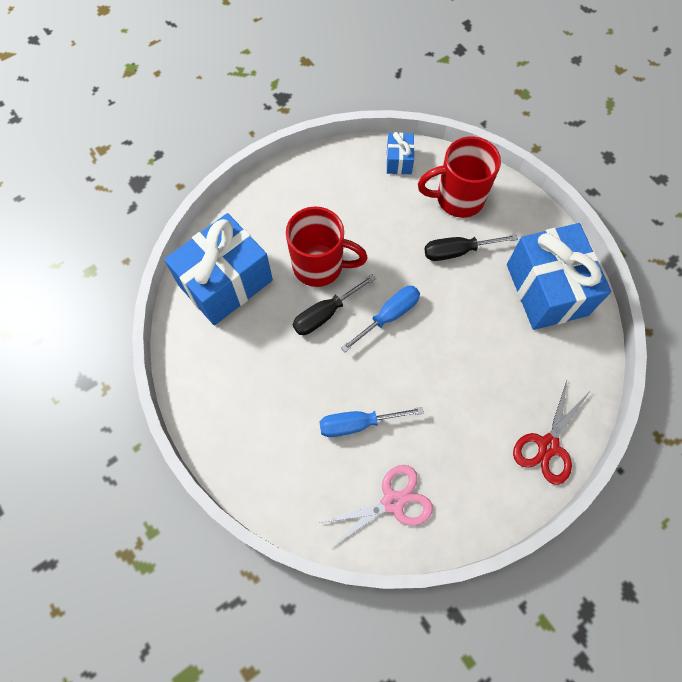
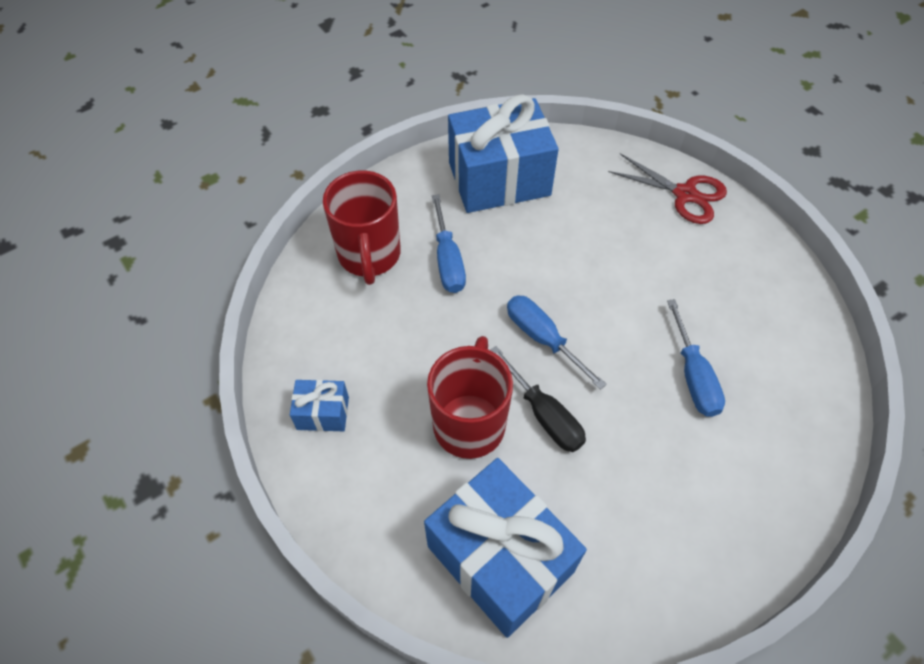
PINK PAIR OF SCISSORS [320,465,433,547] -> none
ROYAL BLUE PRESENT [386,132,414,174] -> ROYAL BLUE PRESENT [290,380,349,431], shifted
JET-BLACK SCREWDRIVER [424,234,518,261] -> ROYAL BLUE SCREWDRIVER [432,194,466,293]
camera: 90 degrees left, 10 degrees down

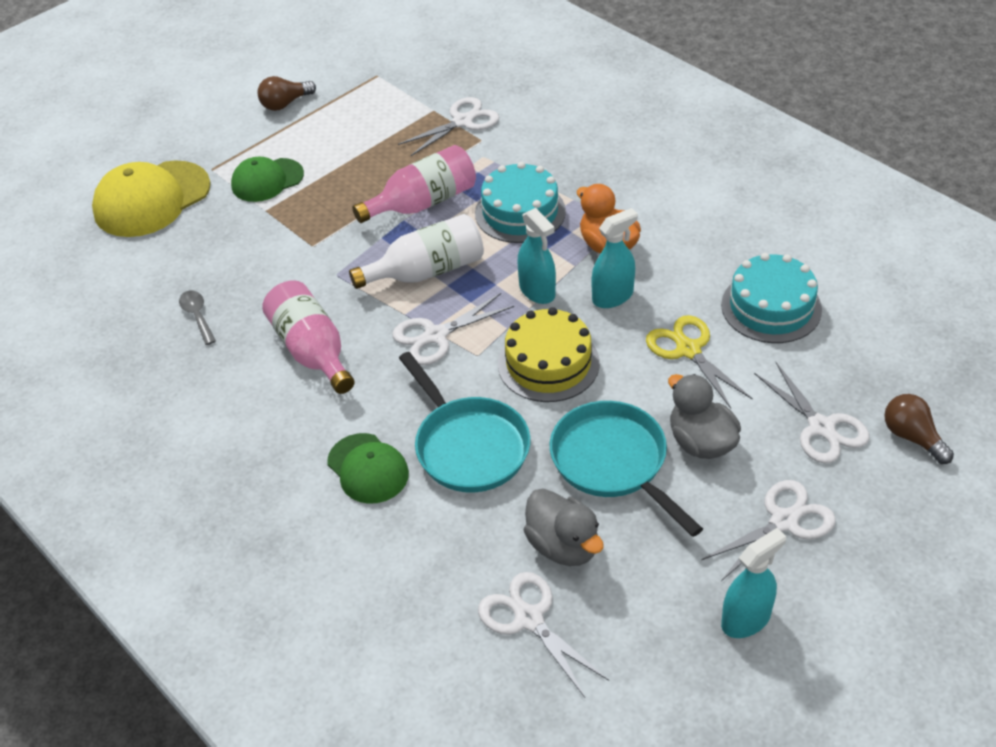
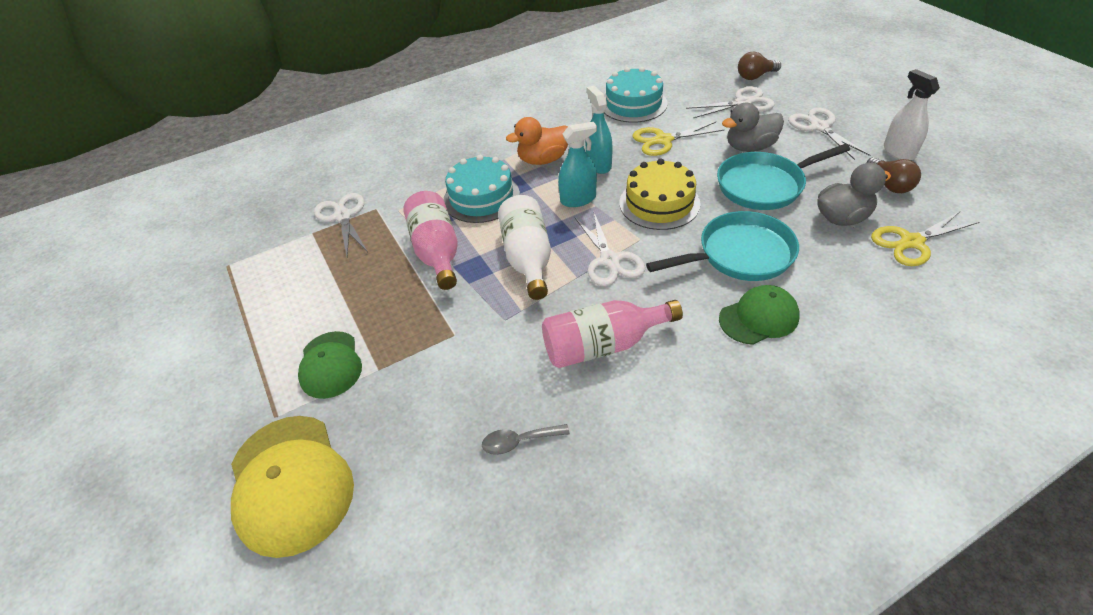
RUSSET BULB [257,76,316,111] -> RUSSET BULB [867,157,921,193], shifted
SNOW-WHITE PAIR OF SCISSORS [478,572,609,697] -> YELLOW PAIR OF SCISSORS [871,211,979,266]
TEAL SPRAY CLEANER [721,528,786,638] -> SNOW-WHITE SPRAY CLEANER [884,69,940,160]
camera: 75 degrees left, 0 degrees up

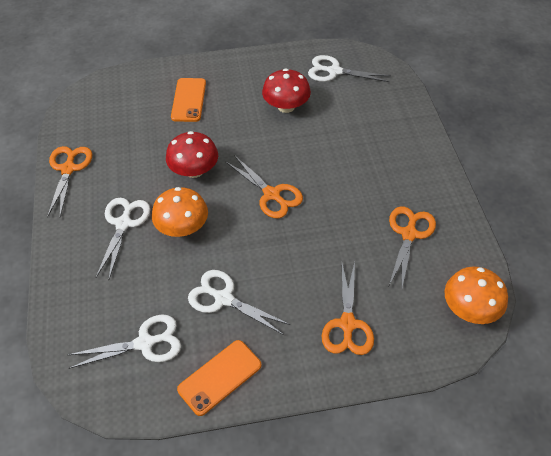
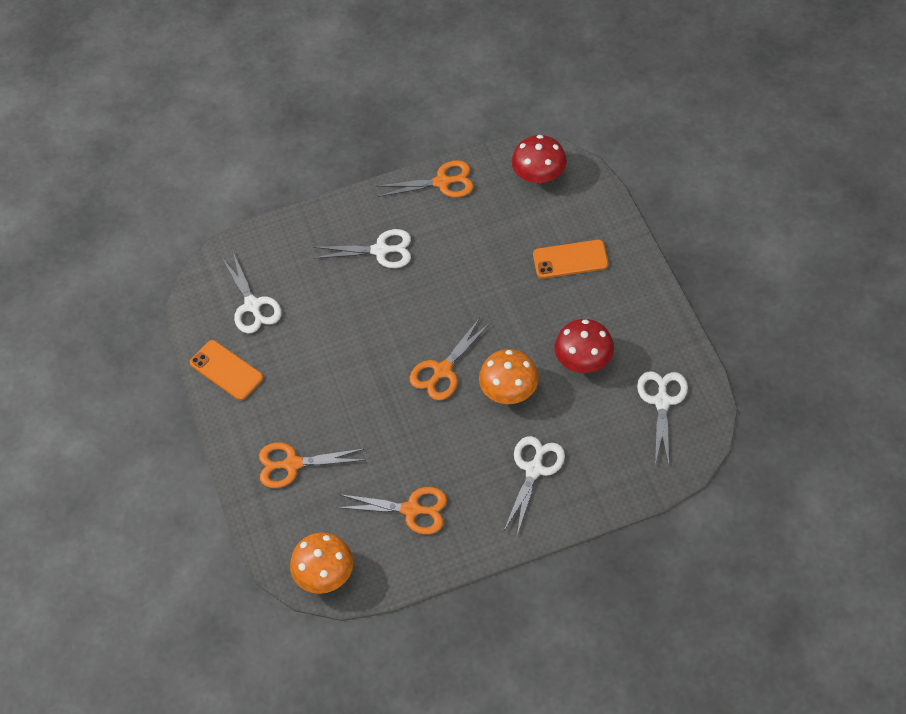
BRIGHT ORANGE TOADSTOOL [152,187,208,237] -> BRIGHT ORANGE TOADSTOOL [479,349,539,404], shifted
CRIMSON TOADSTOOL [166,131,218,178] -> CRIMSON TOADSTOOL [512,135,567,183], shifted
SNOW-WHITE PAIR OF SCISSORS [188,270,291,335] -> SNOW-WHITE PAIR OF SCISSORS [504,436,565,535], shifted
camera: 85 degrees right, 5 degrees up

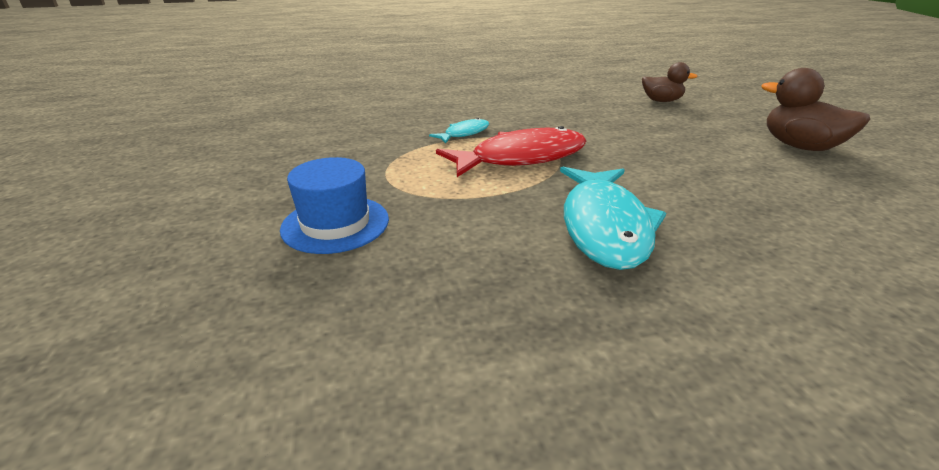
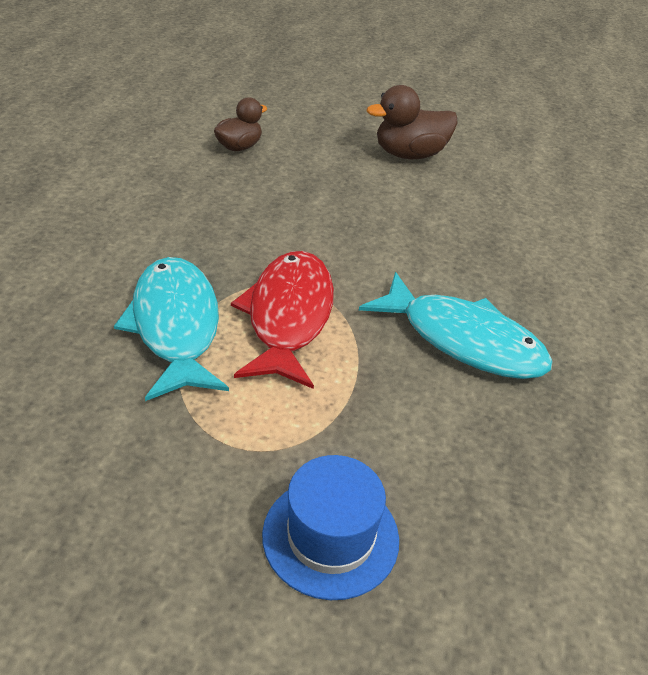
TEAL TOY FISH [429,118,489,144] -> TEAL TOY FISH [114,257,229,401], x2.05
camera: 65 degrees left, 10 degrees up

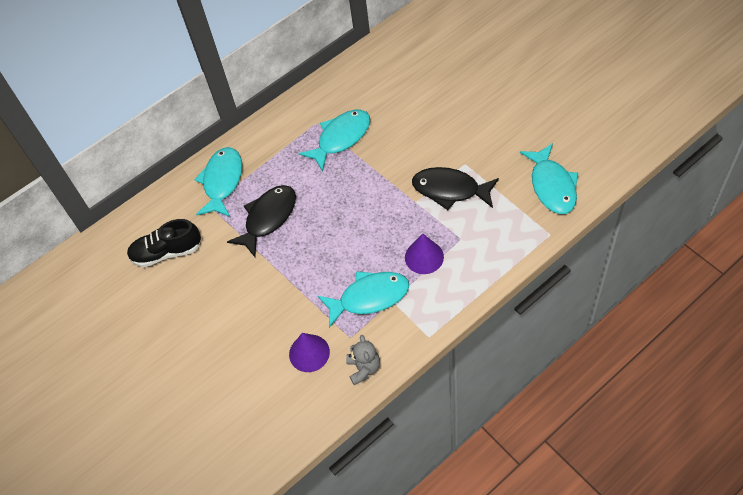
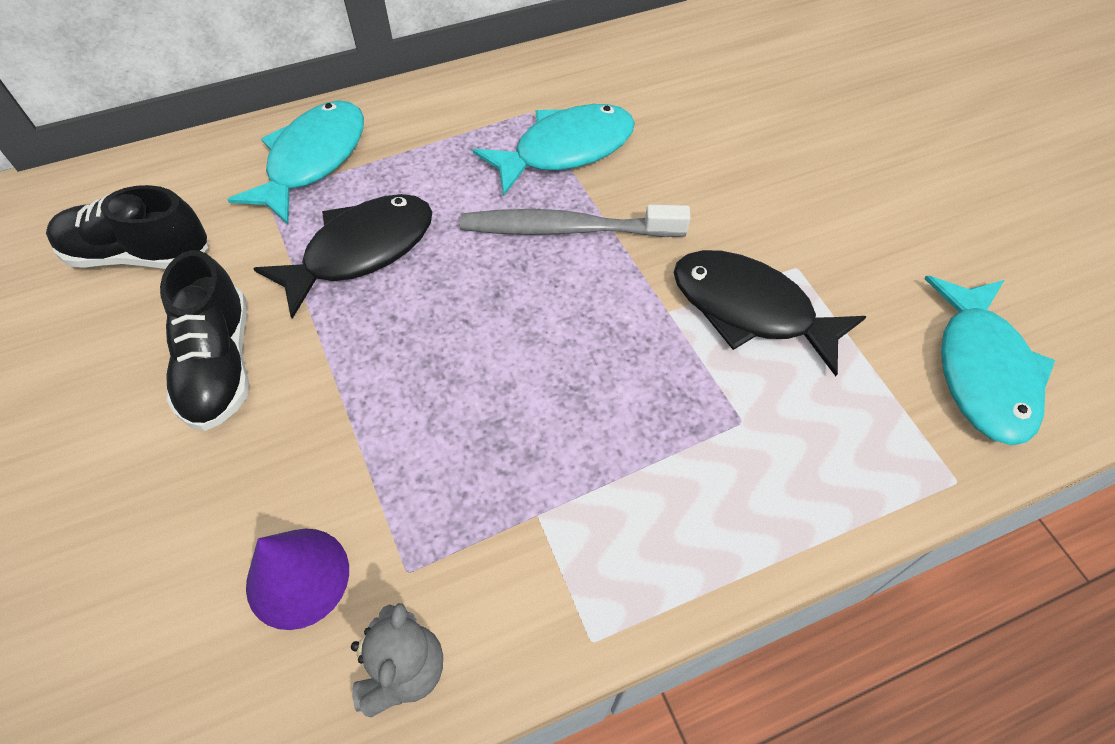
TEAL TOY FISH [318,271,409,328] -> none
VIOLET SOLID CONE [405,234,444,274] -> none
none -> JET-BLACK SHOE [160,250,249,431]
none -> ASH-GREY TOOTH BRUSH [460,204,691,237]
camera: 10 degrees right, 0 degrees up

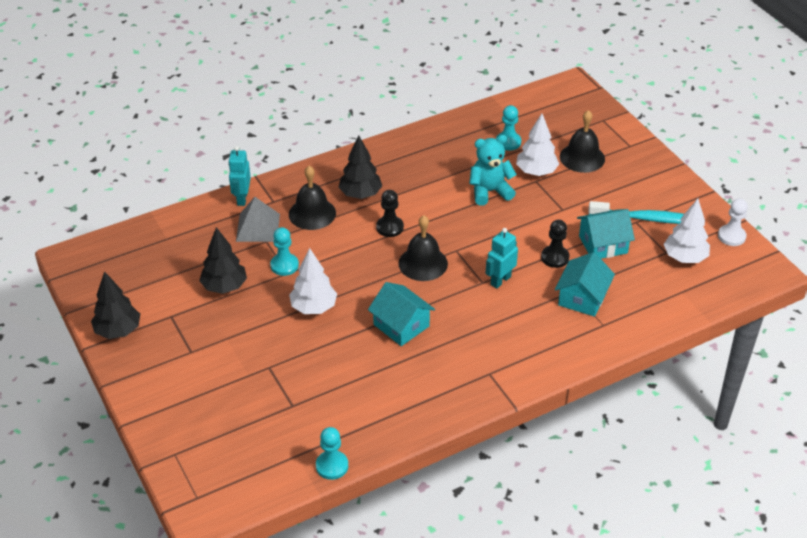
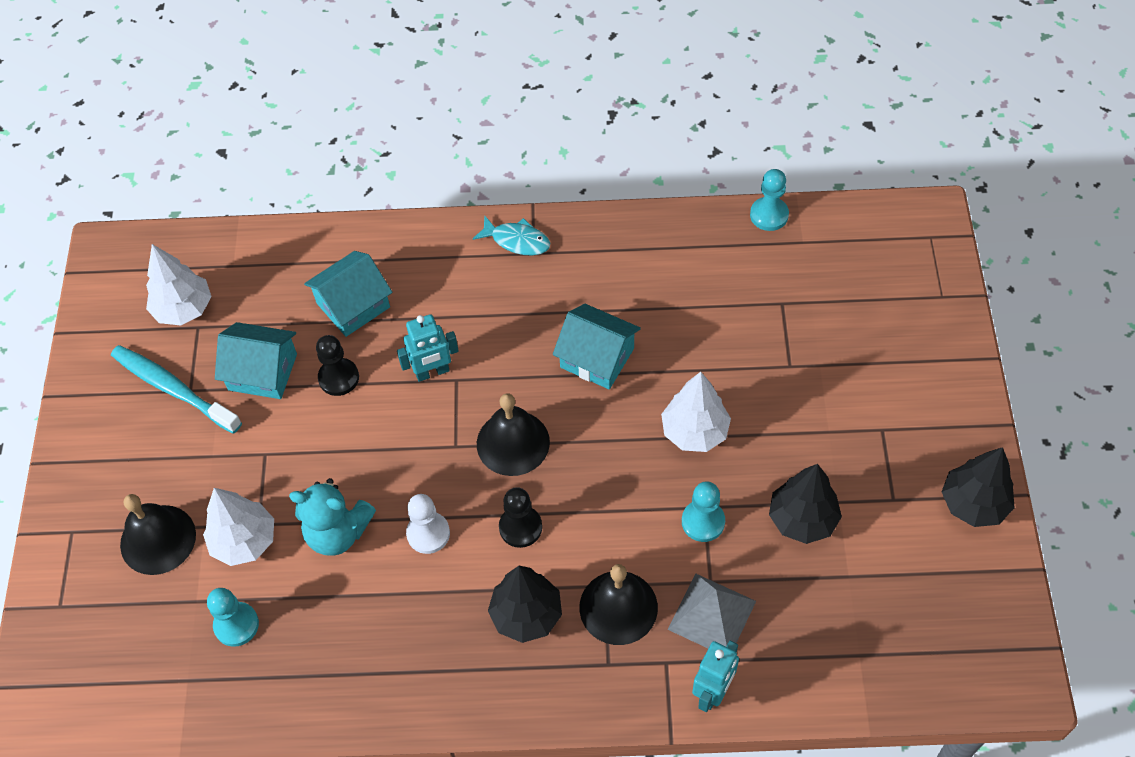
none -> TEAL TOY FISH [473,216,550,255]
SNOW-WHITE PAWN [718,199,748,246] -> SNOW-WHITE PAWN [406,494,450,554], shifted
TEAL TOY HOUSE [368,282,435,346] -> TEAL TOY HOUSE [553,304,641,389], 45 degrees counterclockwise
camera: 150 degrees left, 15 degrees up

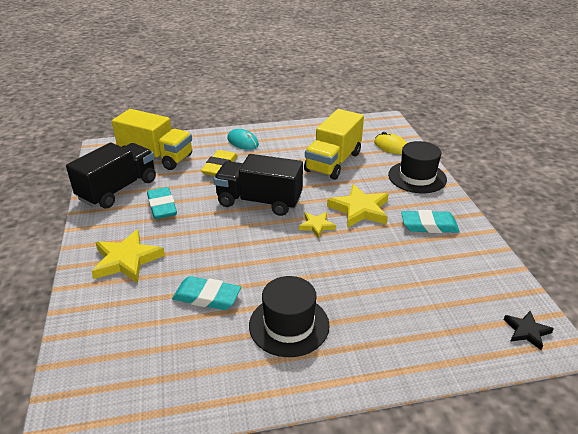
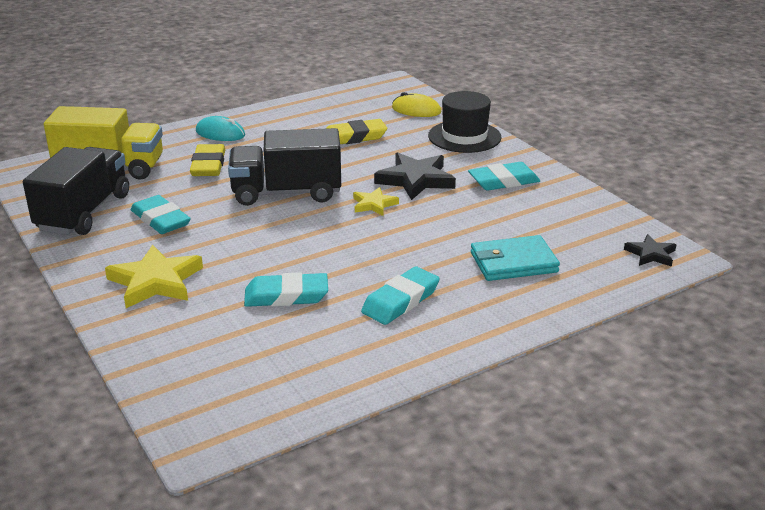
none -> TEAL BILLFOLD [471,235,560,281]
JET-BLACK TOP HAT [249,276,330,357] -> TEAL GUM ERASER [361,266,440,325]
YELLOW TRUCK [304,109,364,180] -> YELLOW GUM ERASER [326,119,387,144]
YELLOW STAR SHAPE [327,184,389,228] -> JET-BLACK STAR SHAPE [374,152,456,200]
camera: 20 degrees left, 5 degrees down

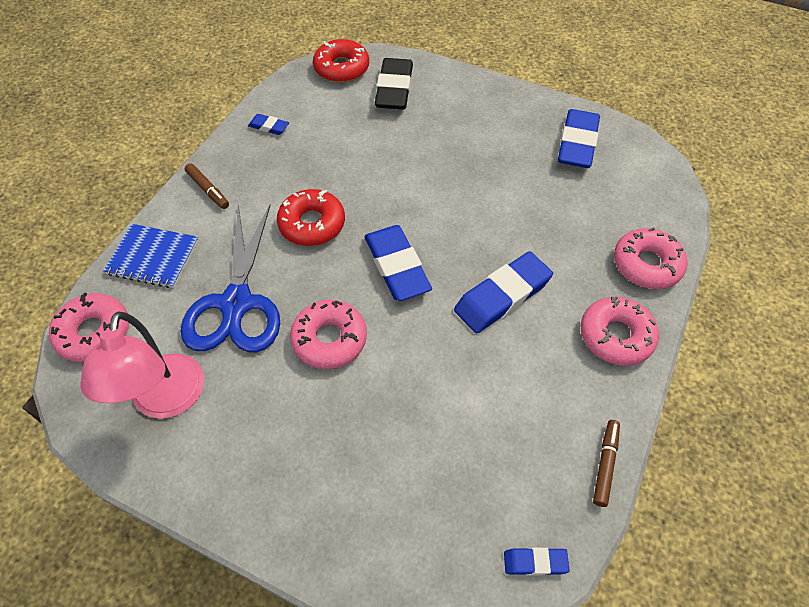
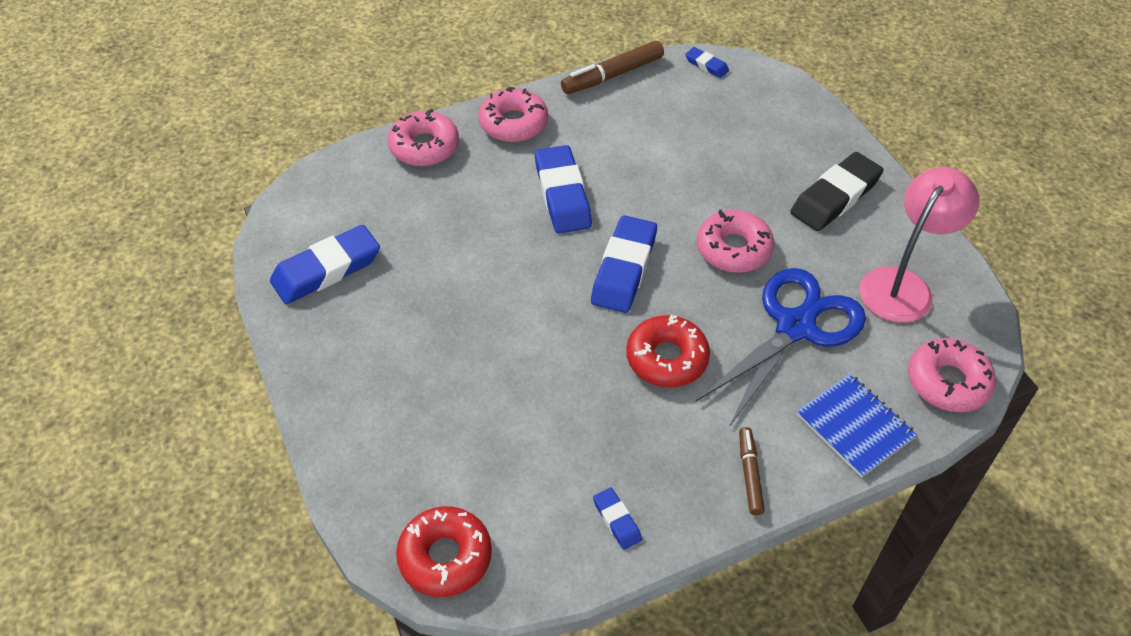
JET-BLACK GUM ERASER [375,58,413,110] -> JET-BLACK GUM ERASER [790,152,884,231], shifted
ROYAL BLUE GUM ERASER [454,252,553,334] -> ROYAL BLUE GUM ERASER [535,145,592,234], 75 degrees clockwise
RUSSET MARKER PEN [593,420,620,507] -> RUSSET MARKER PEN [561,41,664,94], x1.63
camera: 140 degrees left, 5 degrees down

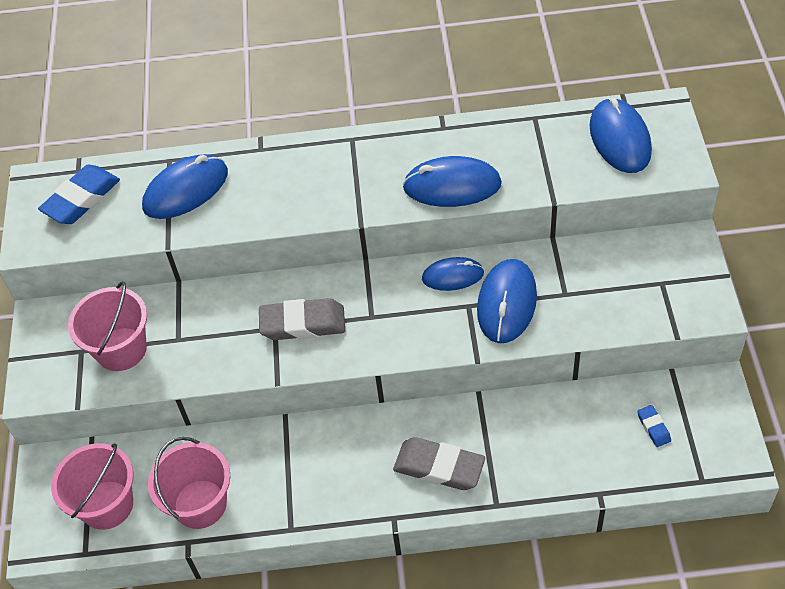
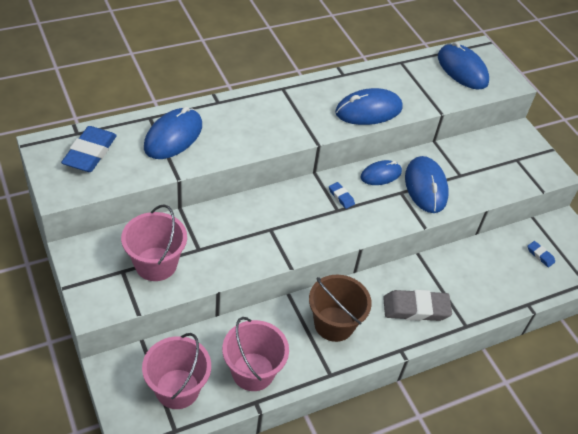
ASH-GREY GUM ERASER [259,298,345,340] -> none
none -> RUSSET PAIL [309,275,372,342]
none -> ROYAL BLUE GUM ERASER [329,182,355,209]
camera: 30 degrees left, 5 degrees down

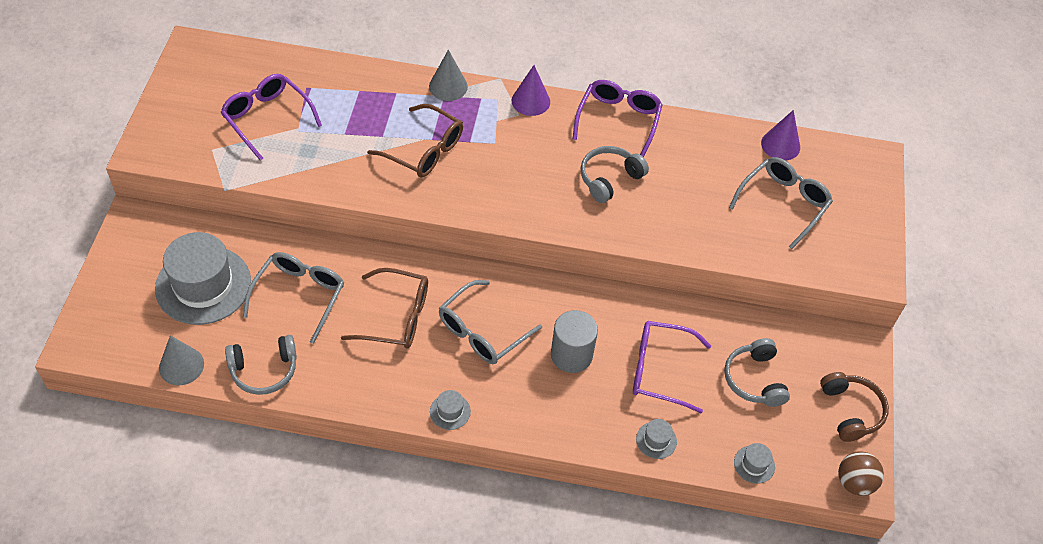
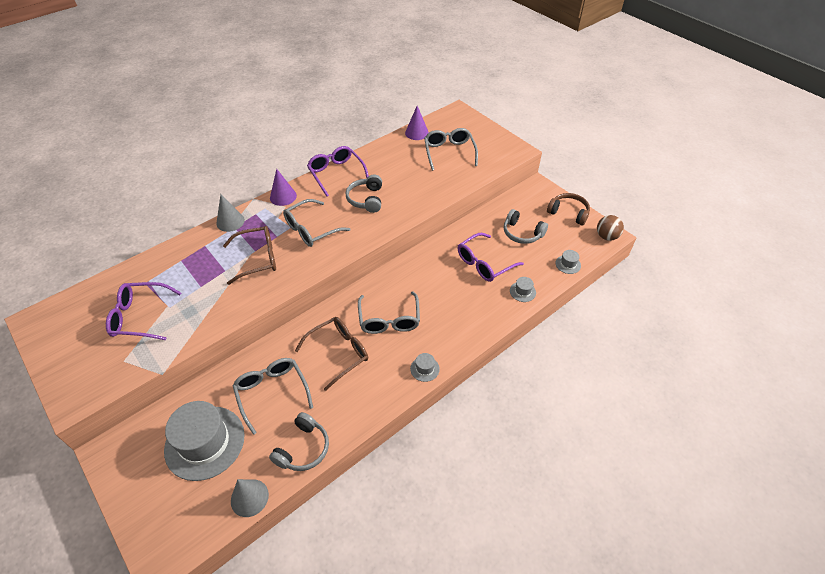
ASH-GREY CYLINDER [551,310,598,373] -> none
none -> ASH-GREY GLASSES [283,199,351,247]
camera: 45 degrees left, 5 degrees down

